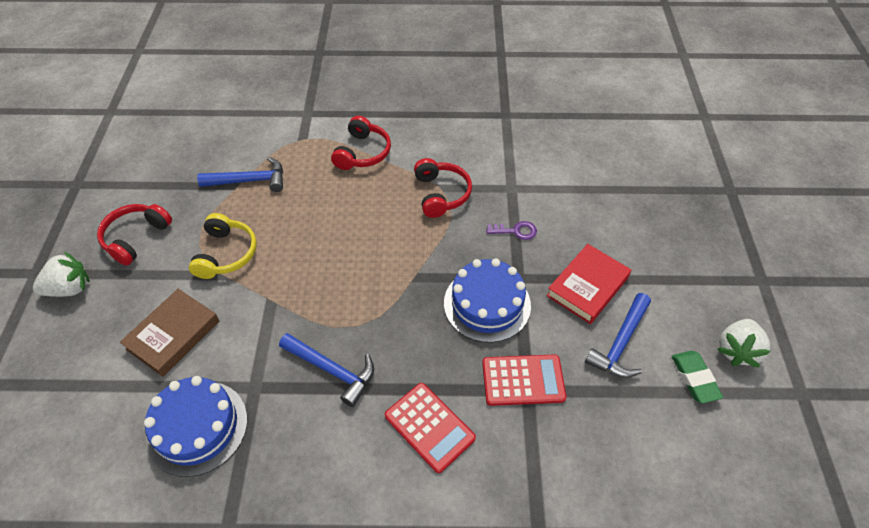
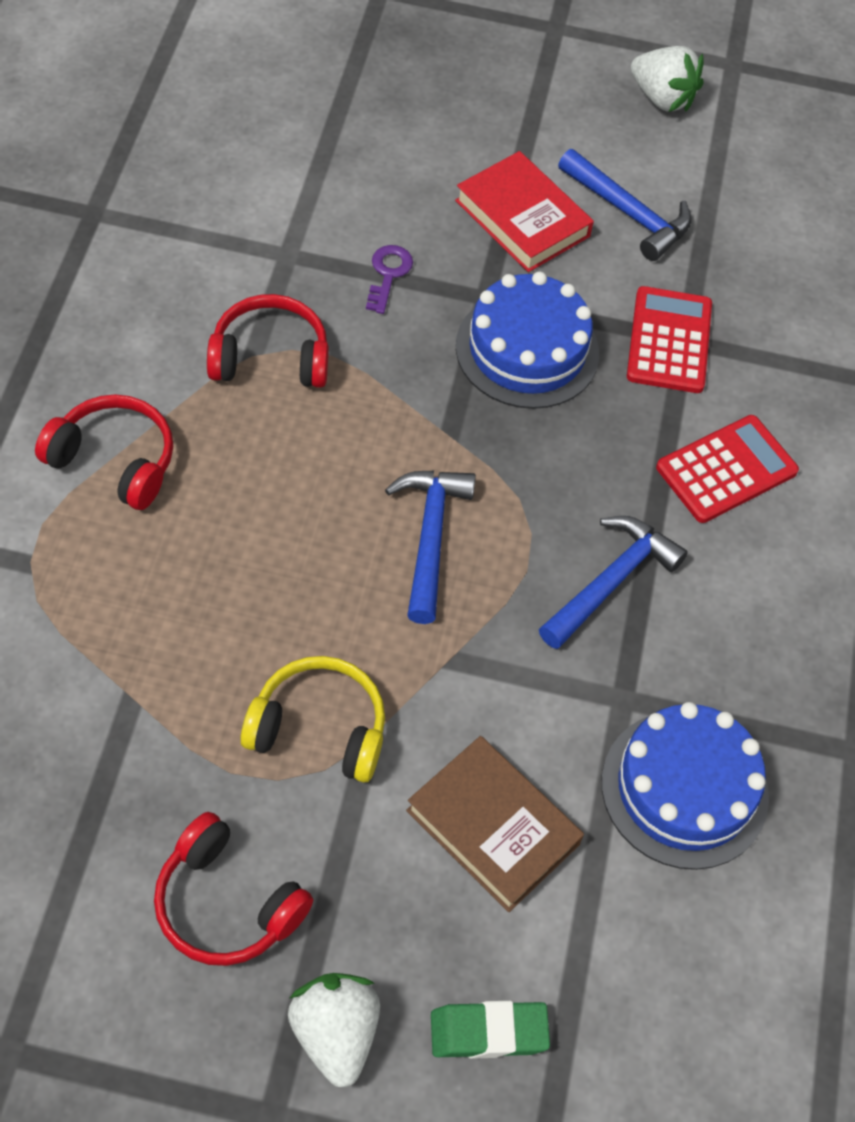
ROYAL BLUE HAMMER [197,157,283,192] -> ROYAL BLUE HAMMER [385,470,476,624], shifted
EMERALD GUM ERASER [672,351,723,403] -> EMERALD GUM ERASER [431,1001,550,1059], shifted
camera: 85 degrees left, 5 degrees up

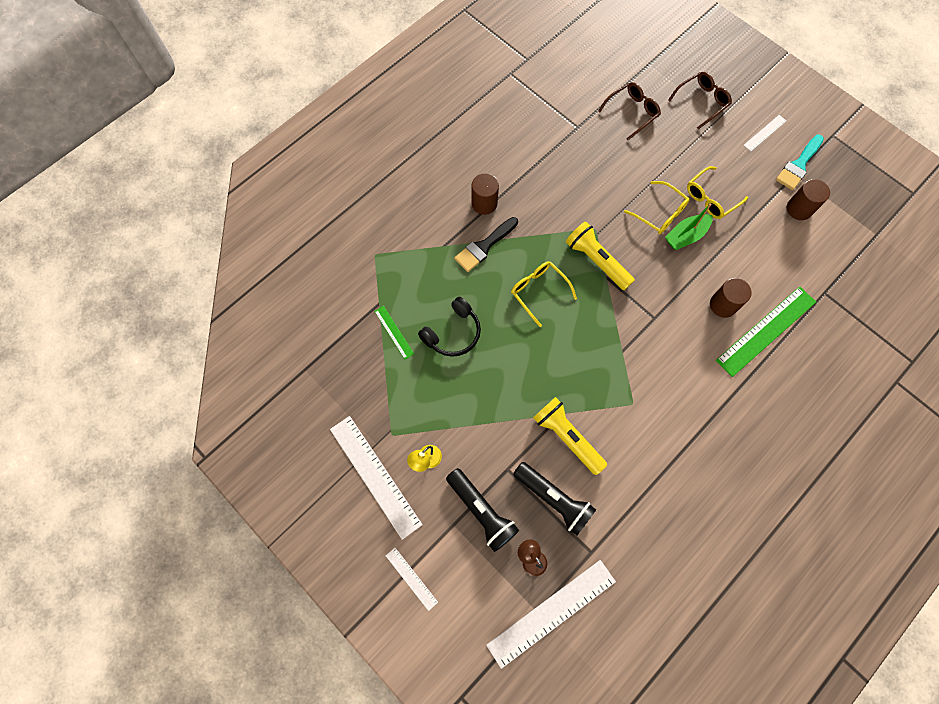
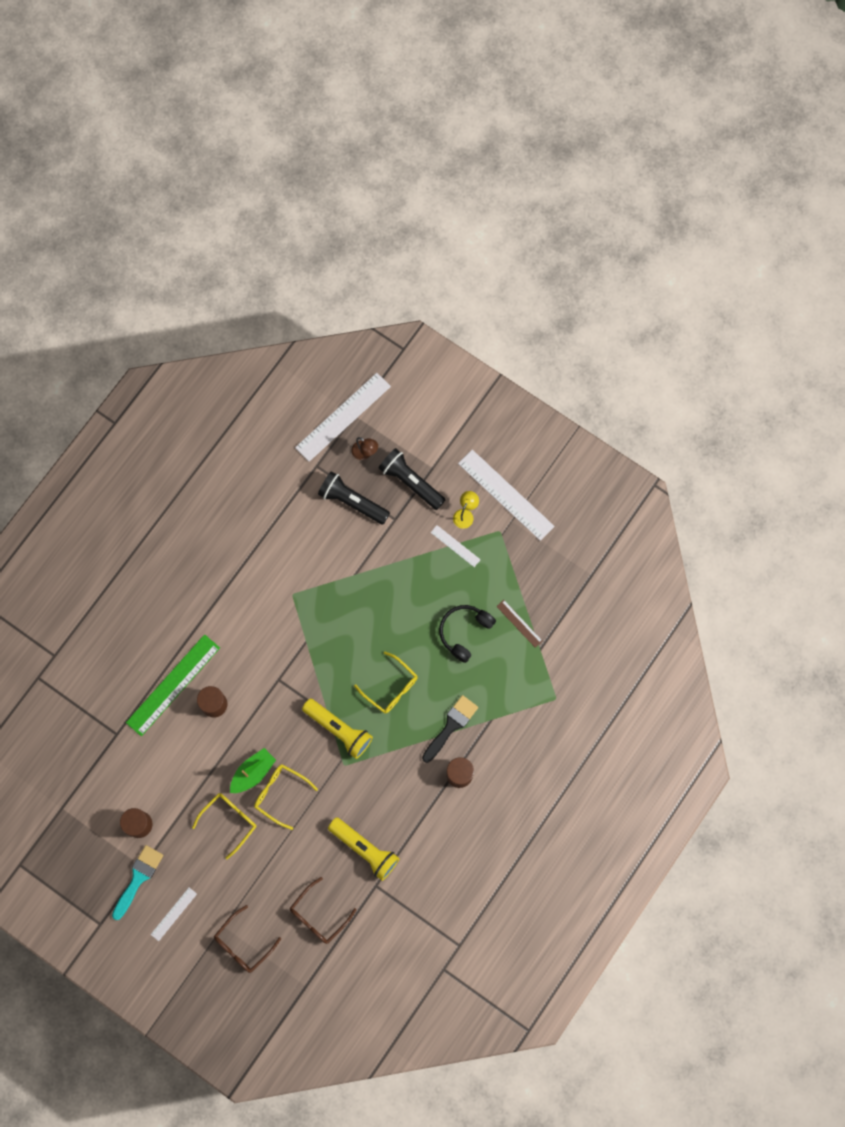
SNOW-WHITE STRAIGHTEDGE [386,548,438,611] -> SNOW-WHITE STRAIGHTEDGE [431,525,481,567], shifted
YELLOW POCKET TORCH [533,397,607,475] -> YELLOW POCKET TORCH [328,817,399,881], shifted
EMERALD STRAIGHTEDGE [374,306,414,359] -> RUSSET STRAIGHTEDGE [496,600,542,648]
camera: 170 degrees right, 5 degrees up

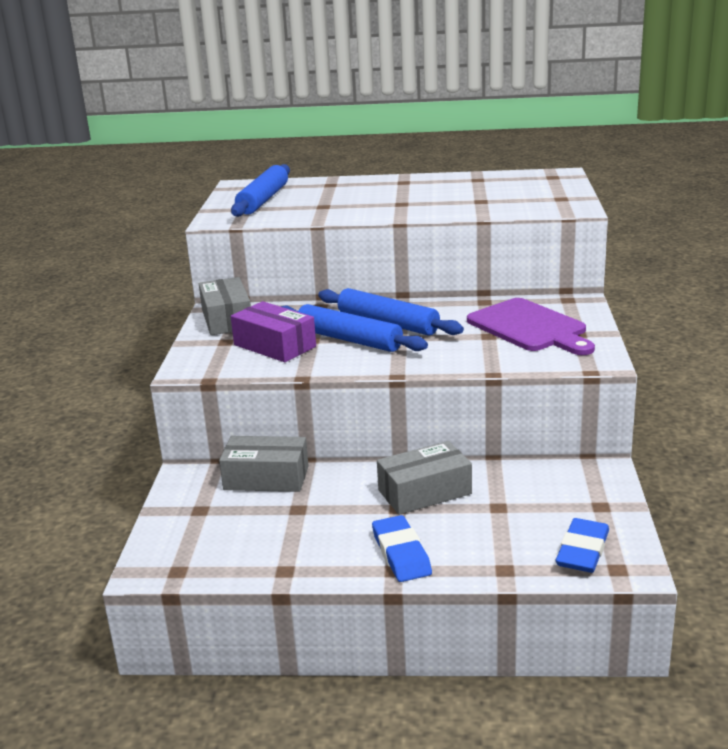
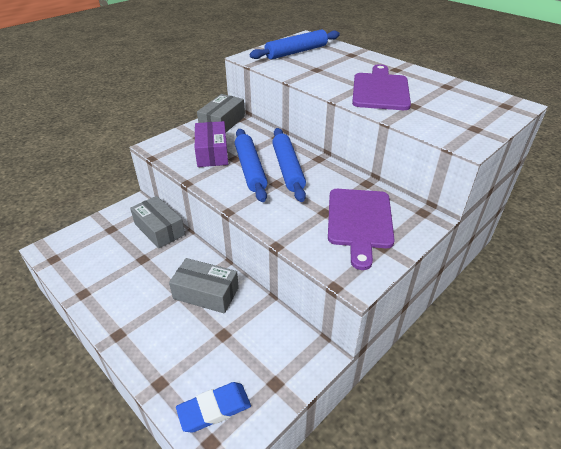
ROYAL BLUE GUM ERASER [372,515,432,582] -> none
none -> VIOLET CUTTING BOARD [352,64,411,110]
camera: 40 degrees right, 15 degrees up

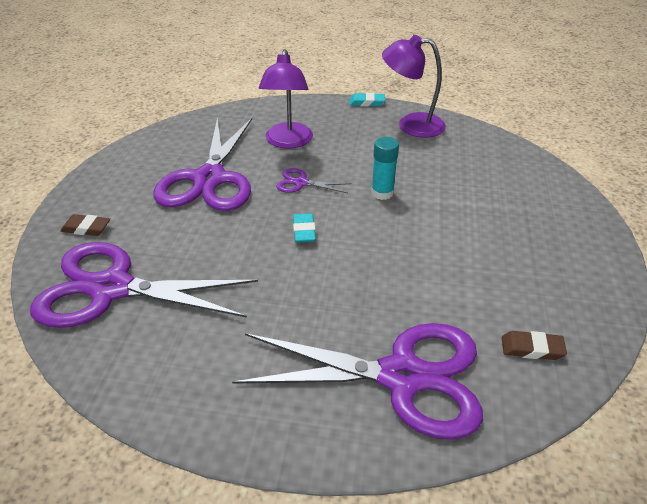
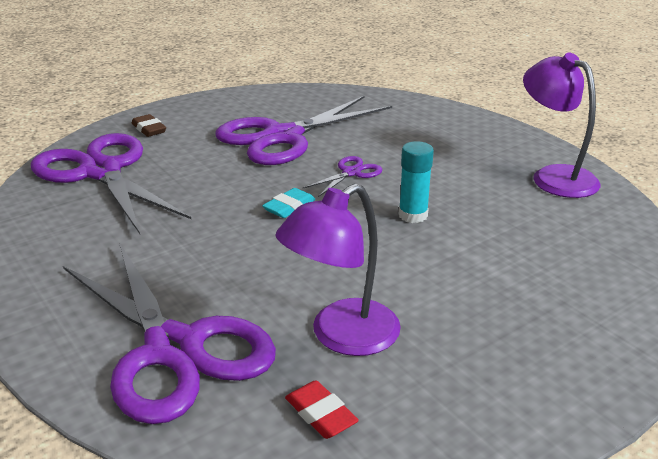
TEAL GUM ERASER [349,93,385,107] -> none
VIOLET LAMP [259,49,313,149] -> VIOLET LAMP [275,184,401,356], shifted
RUSSET GUM ERASER [502,331,567,360] -> CRIMSON GUM ERASER [285,380,359,439]
VIOLET PAIR OF SCISSORS [276,168,351,193] -> VIOLET PAIR OF SCISSORS [302,156,382,197], 75 degrees clockwise
camera: 45 degrees right, 10 degrees down

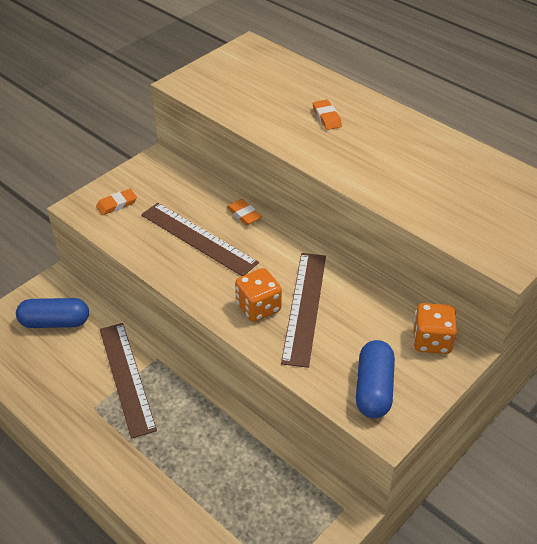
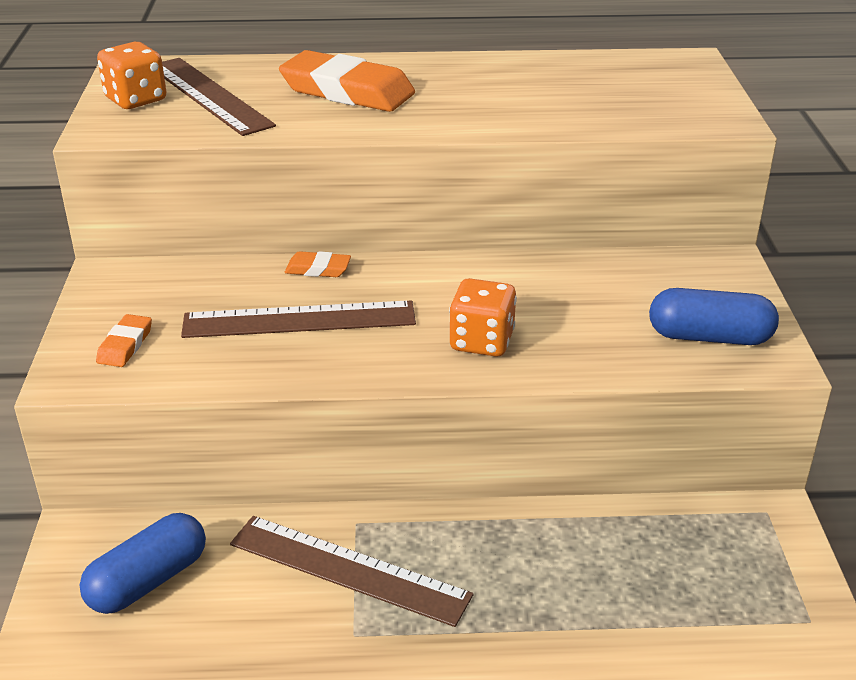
RUSSET STRAIGHTEDGE [281,253,326,368] -> RUSSET STRAIGHTEDGE [162,58,276,136], shifted
BRIGHT ORANGE DICE [413,303,457,354] -> BRIGHT ORANGE DICE [97,42,166,109], shifted
ROYAL BLUE CAPSULE [356,340,395,418] -> ROYAL BLUE CAPSULE [649,288,779,345], 45 degrees counterclockwise
BRIGHT ORANGE GUM ERASER [313,100,342,130] -> BRIGHT ORANGE GUM ERASER [279,50,415,112], x2.13
camera: 45 degrees left, 10 degrees down

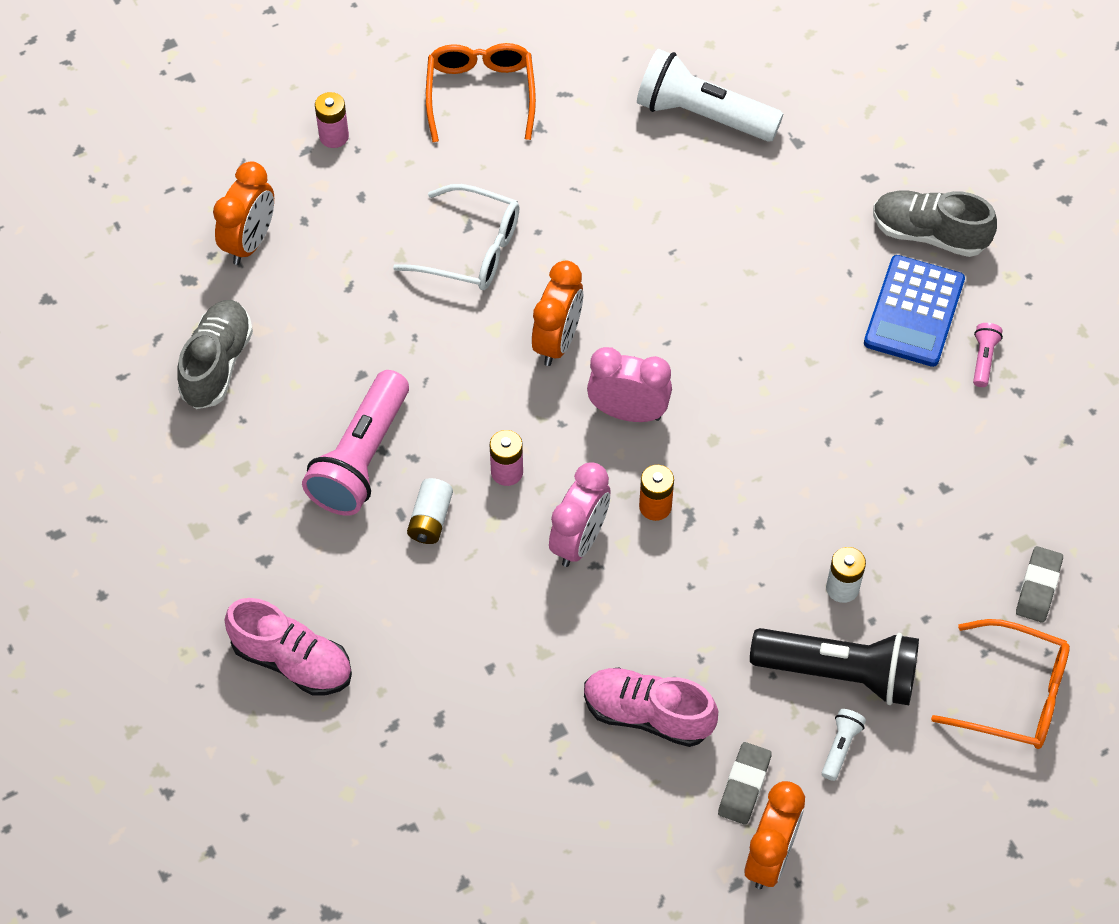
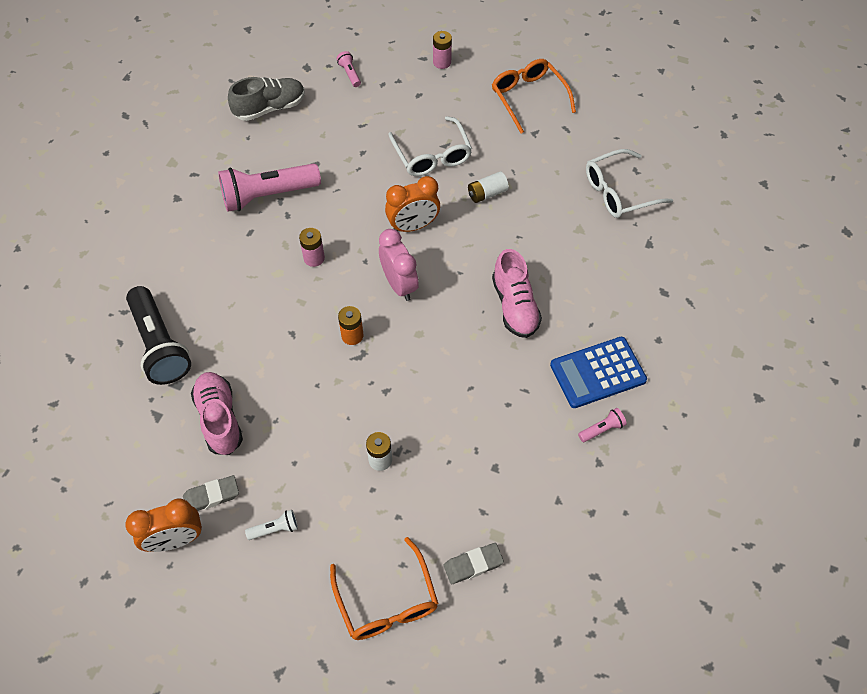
PINK CLOCK [549,463,610,567] -> none
ASH-GREY SHOE [873,190,997,257] -> none
PINK SHOE [225,598,352,696] -> PINK SHOE [492,249,542,338], shifted
SNOW-WHITE POWER CELL [407,478,453,544] -> SNOW-WHITE POWER CELL [468,172,509,203], shifted
JET-BLACK POCKET TORCH [750,628,919,705] -> JET-BLACK POCKET TORCH [126,286,191,385], shifted
BRIGHT ORANGE CLOCK [213,161,274,265] -> PINK POCKET TORCH [337,51,361,87]
SNOW-WHITE POCKET TORCH [637,49,783,142] -> SNOW-WHITE GLASSES [586,149,673,218]
BRIGHT ORANGE GLASSES [426,43,536,142] -> BRIGHT ORANGE GLASSES [492,59,576,133], 75 degrees counterclockwise
camera: 50 degrees right, 0 degrees up

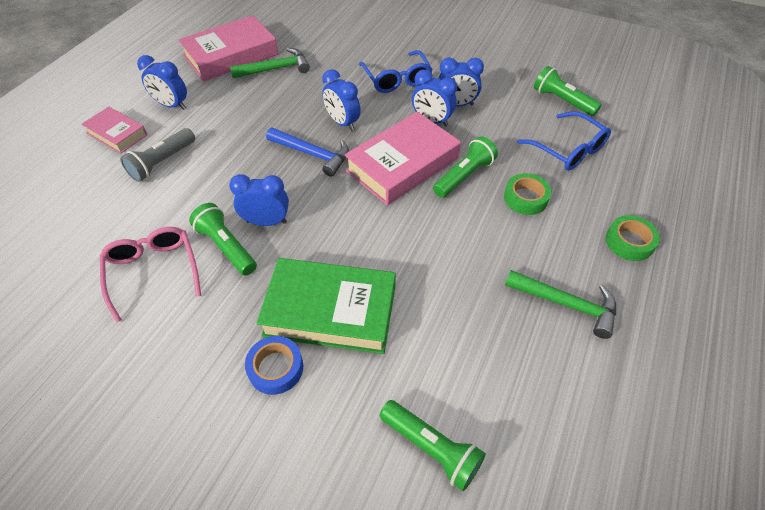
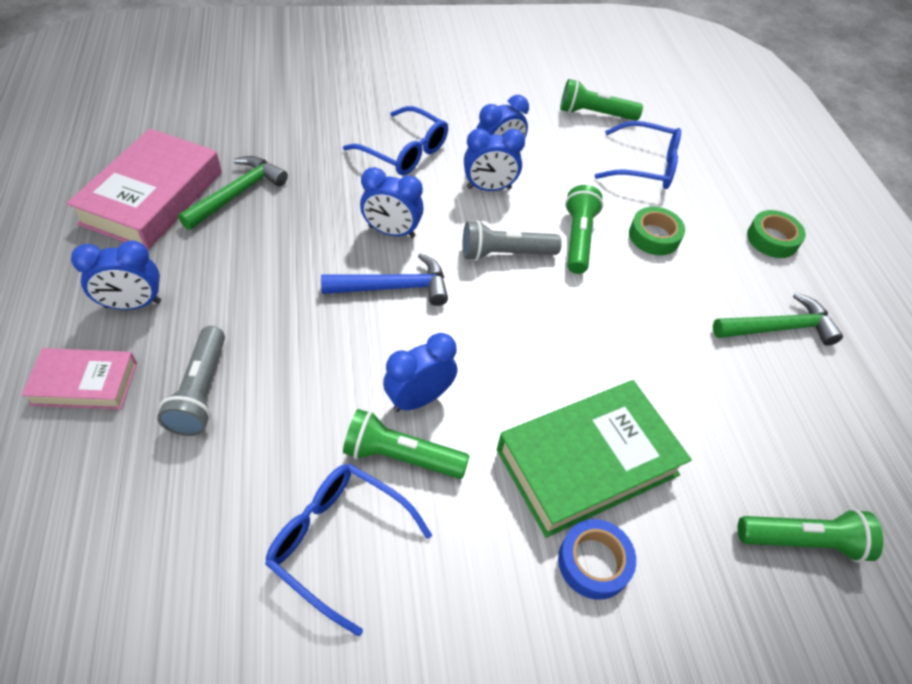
PINK HARDCOVER [344,112,461,205] -> ASH-GREY POCKET TORCH [463,220,562,261]
PINK GLASSES [100,227,201,322] -> ROYAL BLUE GLASSES [265,464,432,637]
camera: 40 degrees left, 0 degrees up

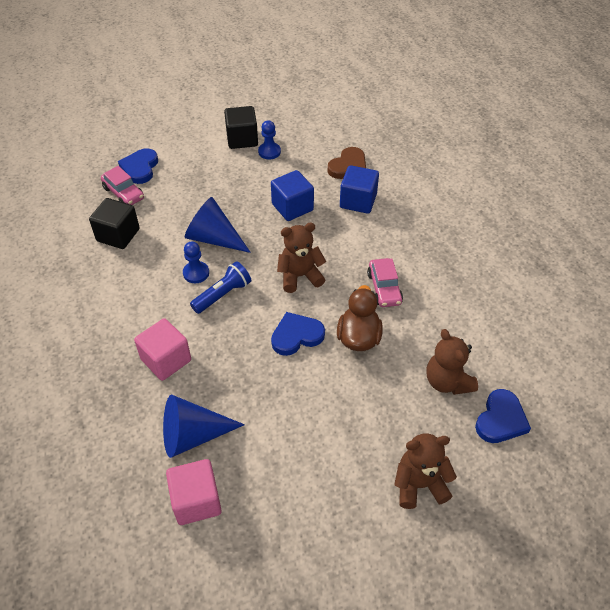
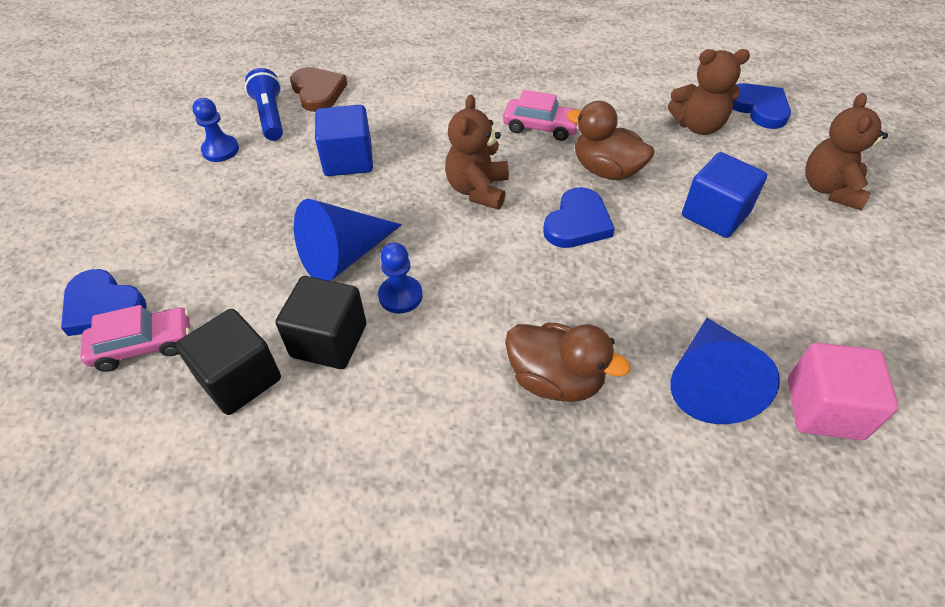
ROYAL BLUE POCKET TORCH [190,261,251,314] -> ROYAL BLUE POCKET TORCH [245,68,283,141], shifted
JET-BLACK CUBE [224,106,258,149] -> JET-BLACK CUBE [276,276,366,369], shifted
ROYAL BLUE CUBE [340,165,379,214] -> ROYAL BLUE CUBE [682,152,767,238], shifted
PINK CUBE [134,318,191,381] -> RUSSET RUBBER DUCK [505,323,630,402]
ROYAL BLUE HEART SHAPE [271,312,325,356] -> ROYAL BLUE HEART SHAPE [543,187,615,248], 150 degrees counterclockwise
camera: 65 degrees left, 0 degrees up

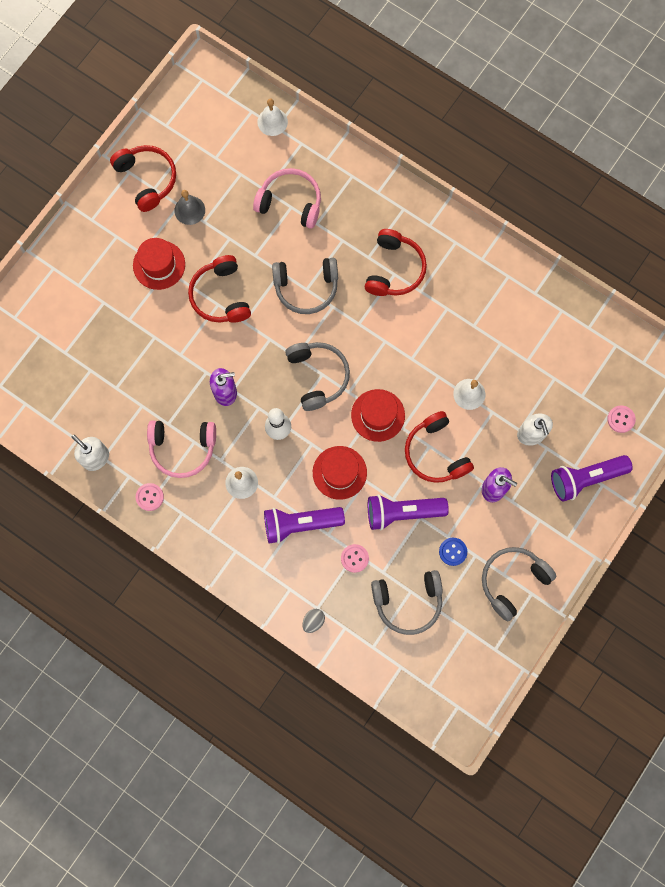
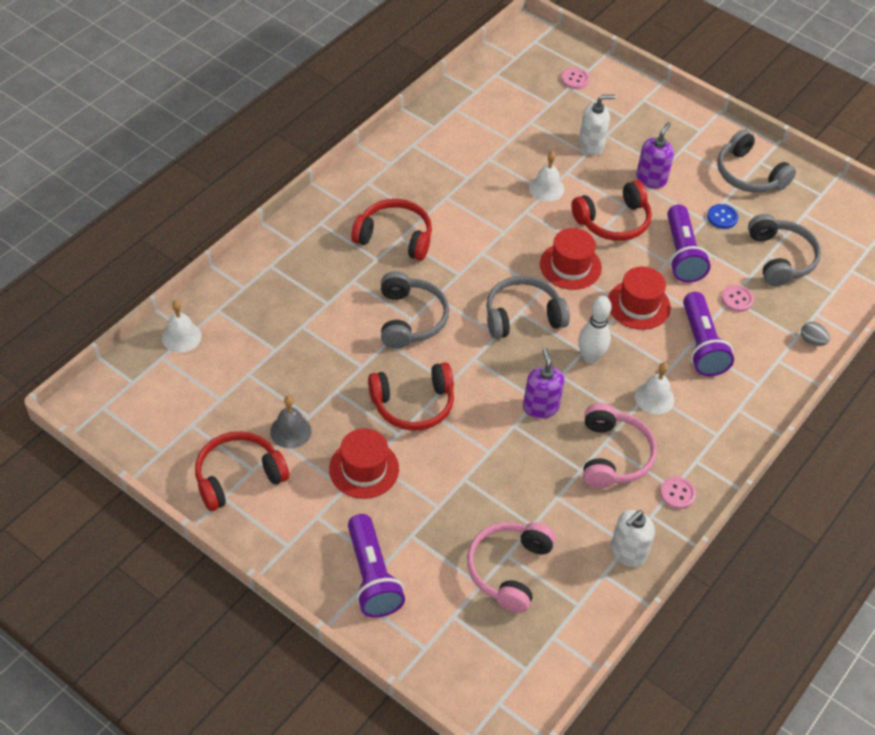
PINK OVER-EAR HEADPHONES [253,168,321,229] -> PINK OVER-EAR HEADPHONES [467,522,556,613], shifted
VIOLET POCKET TORCH [551,455,633,502] -> VIOLET POCKET TORCH [348,514,405,618], shifted
camera: 90 degrees left, 25 degrees down

